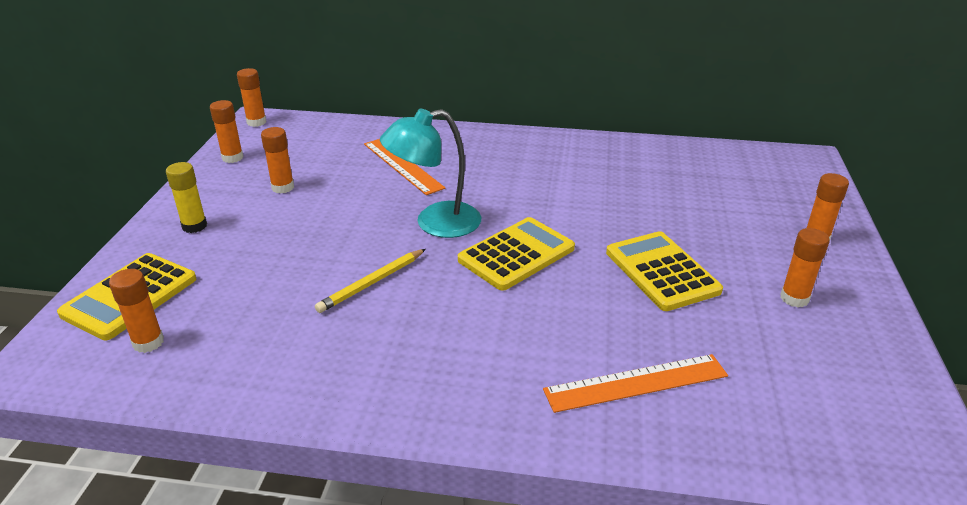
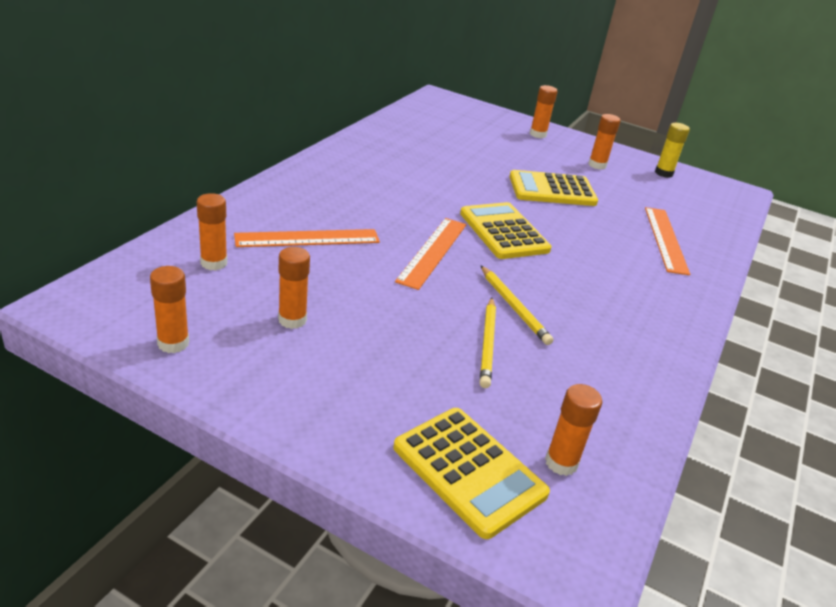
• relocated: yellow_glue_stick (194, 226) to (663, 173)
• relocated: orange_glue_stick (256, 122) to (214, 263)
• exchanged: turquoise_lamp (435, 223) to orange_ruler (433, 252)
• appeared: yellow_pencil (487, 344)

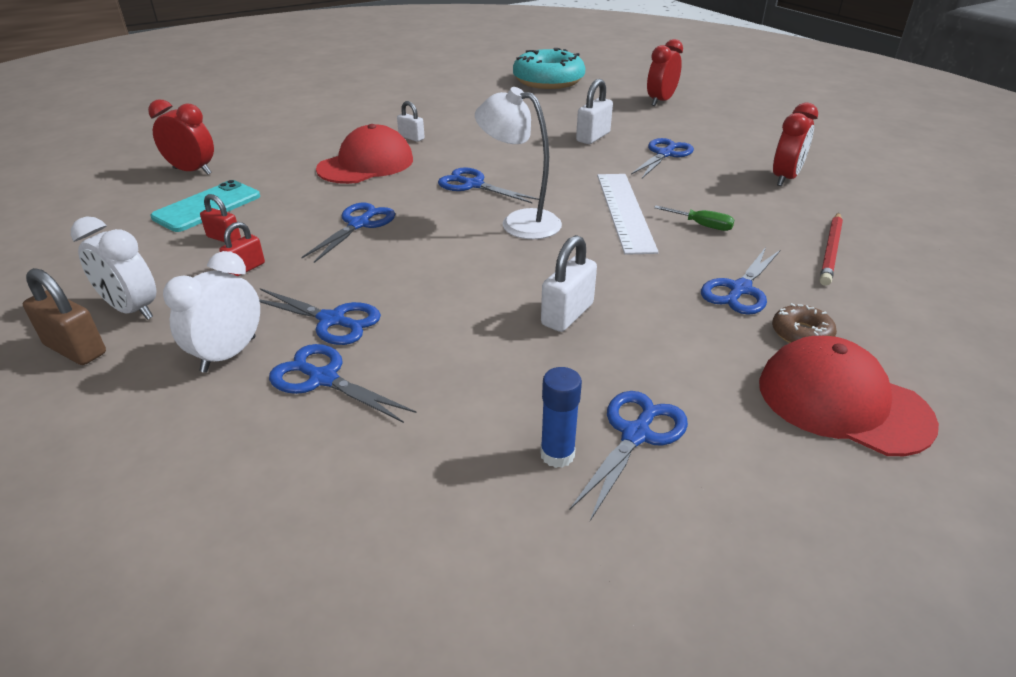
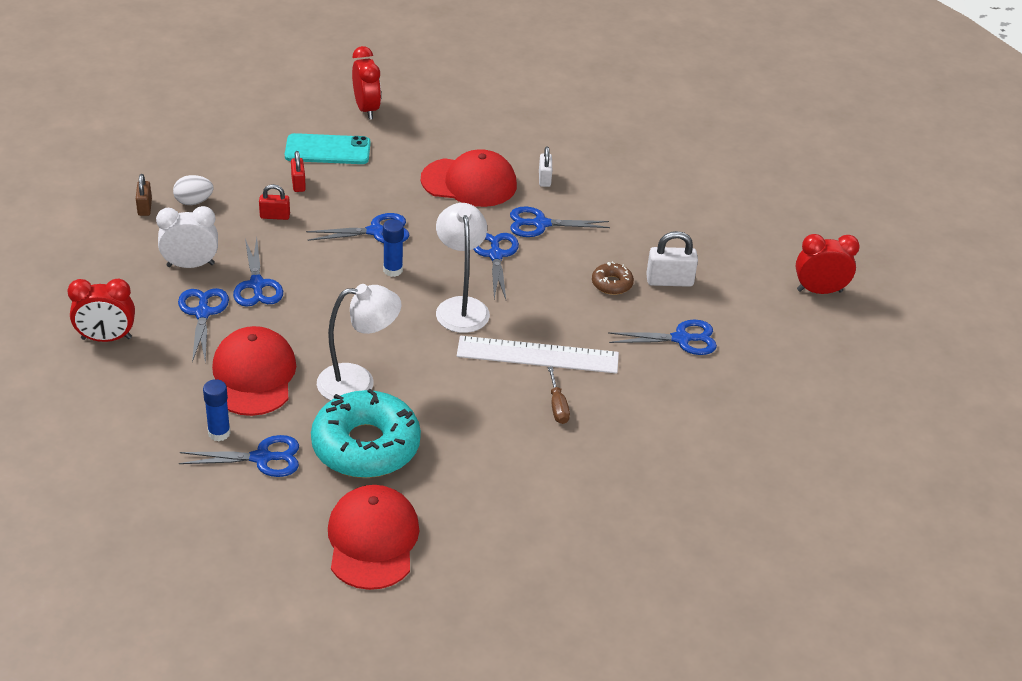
• size: brown_padlock (75, 349) = (144, 207) x0.64
• exchanged: white_clock (132, 310) to white_egg (194, 201)
• relocated: turquoise_donut (548, 81) to (366, 446)
• exchanged: white_padlock (567, 314) to white_lamp (358, 382)
• spun: white_ruler (624, 211) = (537, 355) 45 degrees clockwise
• colour: green_screwdriver (701, 225) to brown_screwdriver (557, 406)
• relocated: blue_scissors (740, 289) to (540, 224)
• relocated: brown_donut (801, 334) to (612, 284)
• relocated: red_clock (785, 178) to (106, 338)
• missing: red_pencil (830, 251)
• appeared: red_cap (254, 375)
• appeared: blue_glue_stick (393, 270)

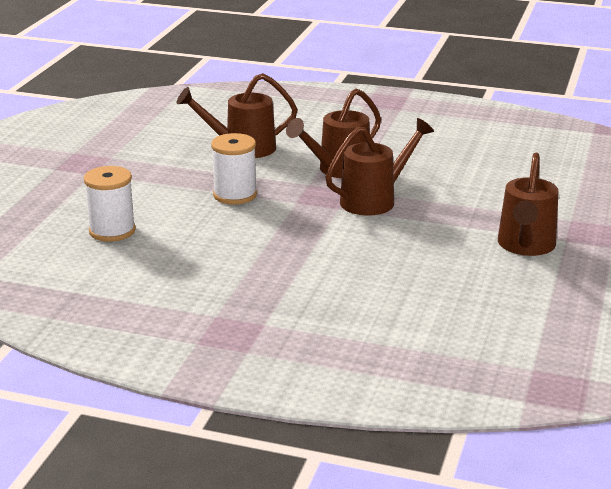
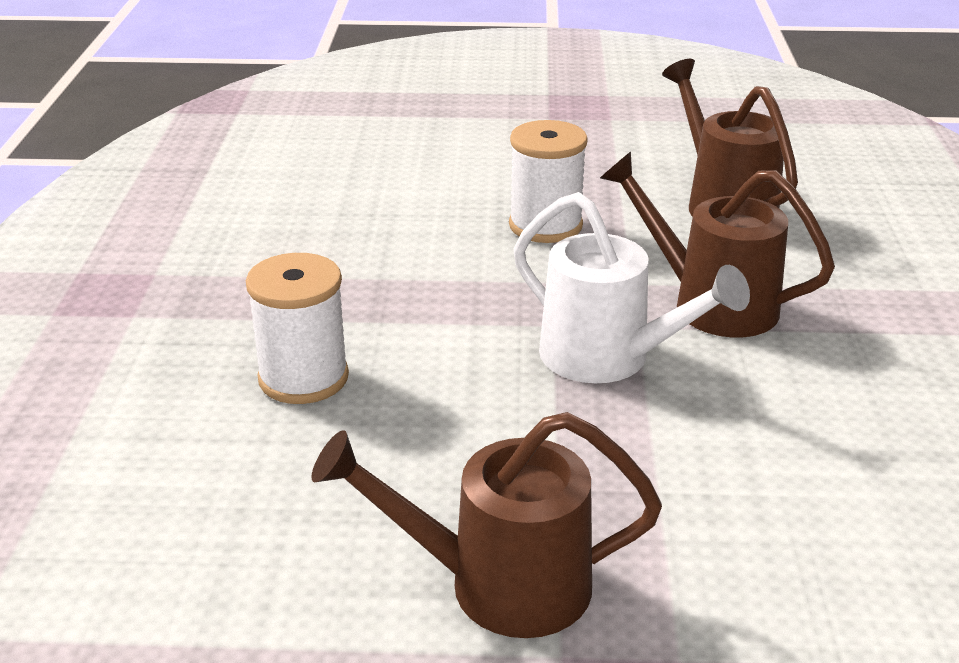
• relocated: white_spool (112, 231) to (303, 378)
• colour: brown_watering_can (375, 200) to white_watering_can (608, 359)

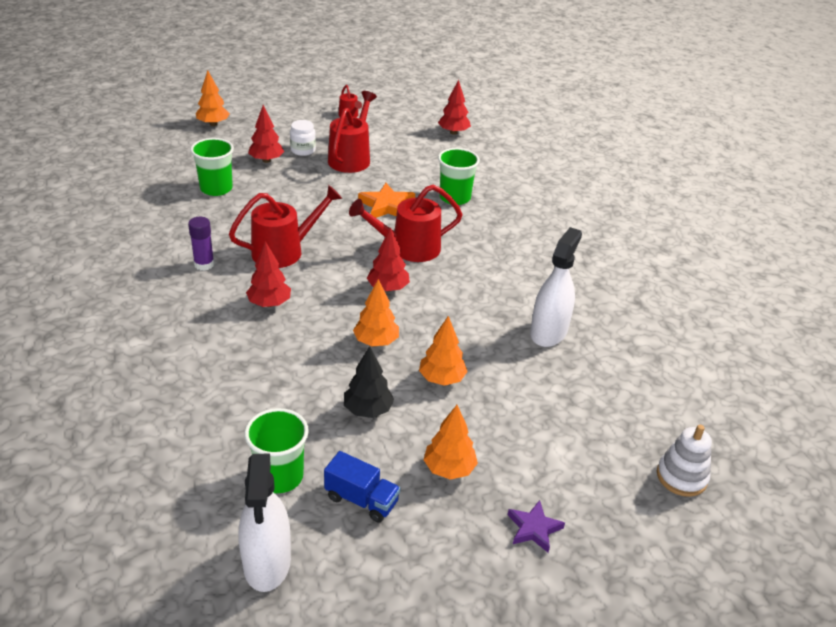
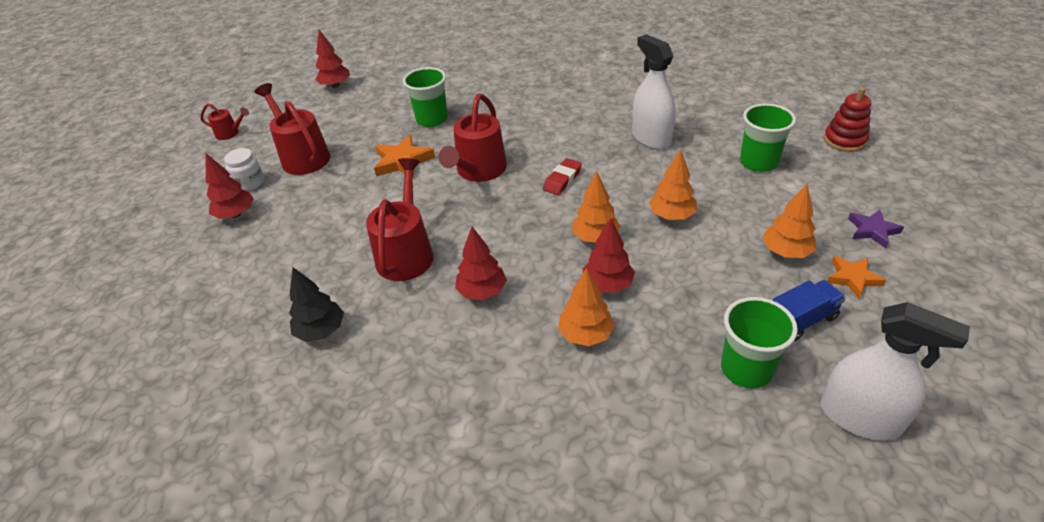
• missing: purple_glue_stick (204, 264)
• relocated: green_cup (216, 188) to (758, 162)
• relocated: orange_tree (213, 124) to (585, 334)
• relocated: black_tree (368, 410) to (321, 331)
• relocated: red_tree (388, 288) to (607, 285)
• colour: white_stacking_toy (681, 477) to red_stacking_toy (844, 140)
• appeared: red_eraser (562, 180)
• appeared: orange_star (853, 278)

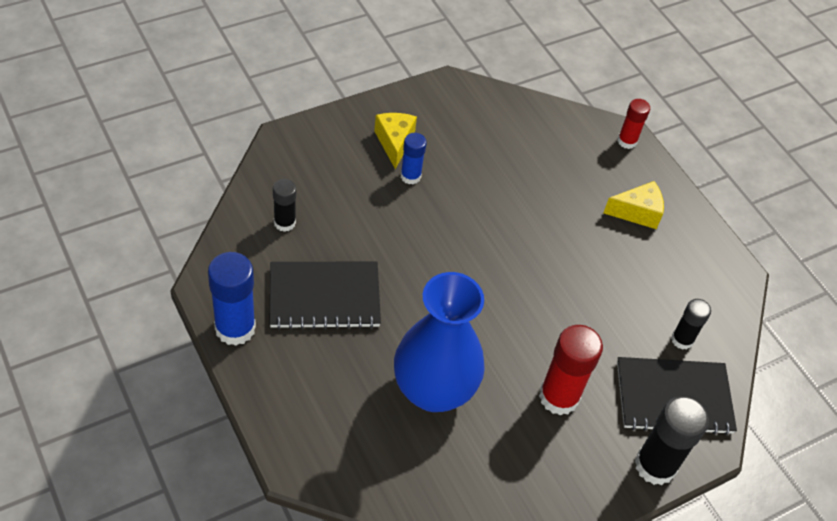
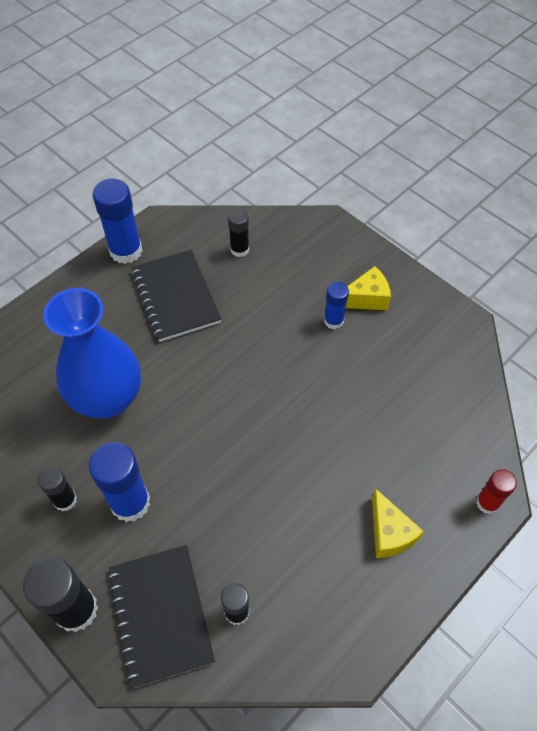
• colour: red_glue_stick (559, 397) to blue_glue_stick (130, 502)
• appeared: black_glue_stick (65, 500)

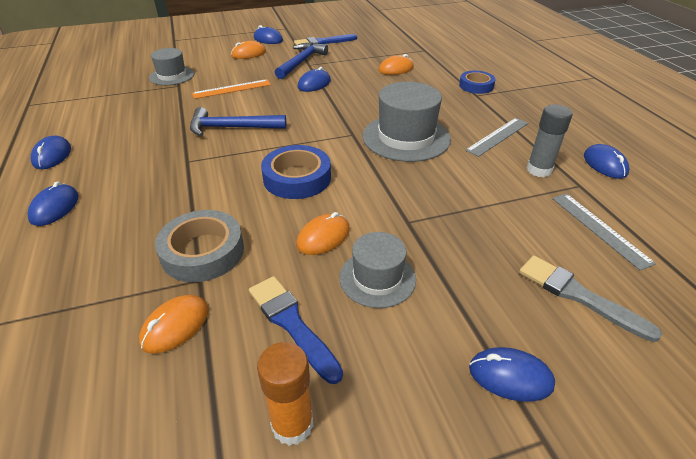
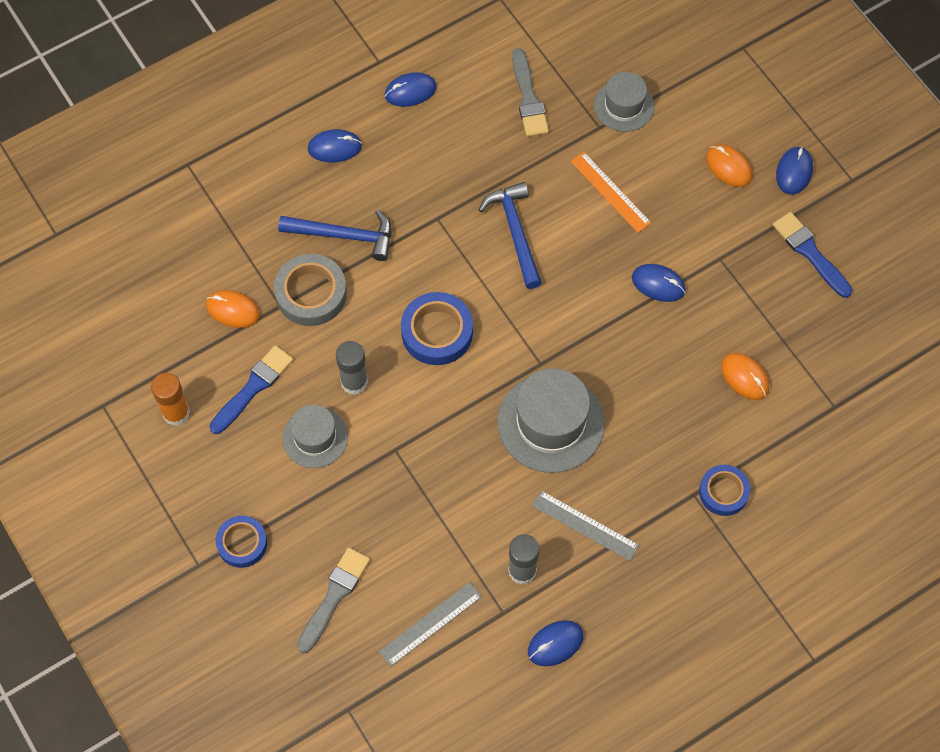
• relocated: blue_hammer (301, 62) to (344, 236)
• exchanged: orange_mouse (323, 237) to grey_glue_stick (354, 382)
• exchanged: blue_mouse (510, 376) to blue_tape (242, 543)
• appeared: grey_brush (528, 98)

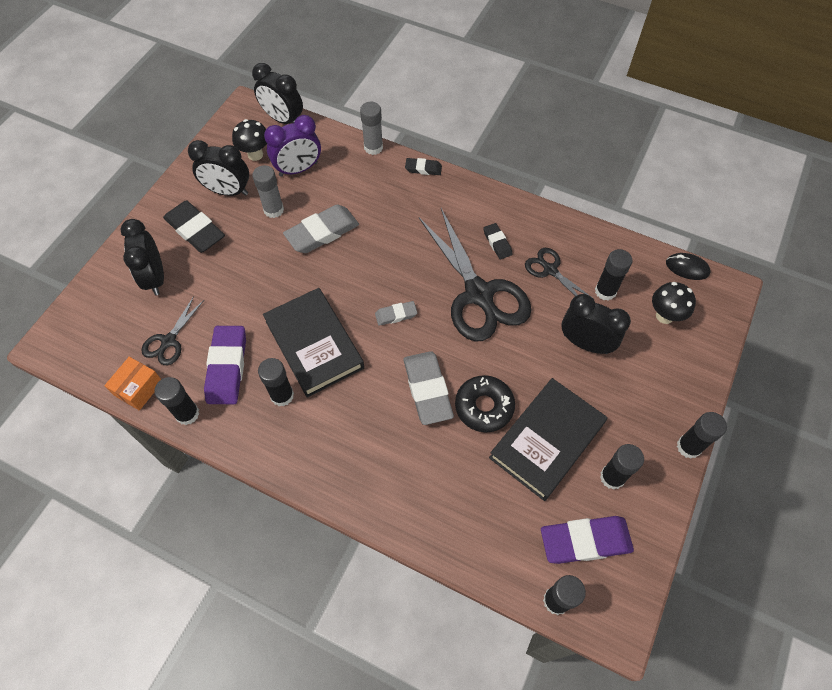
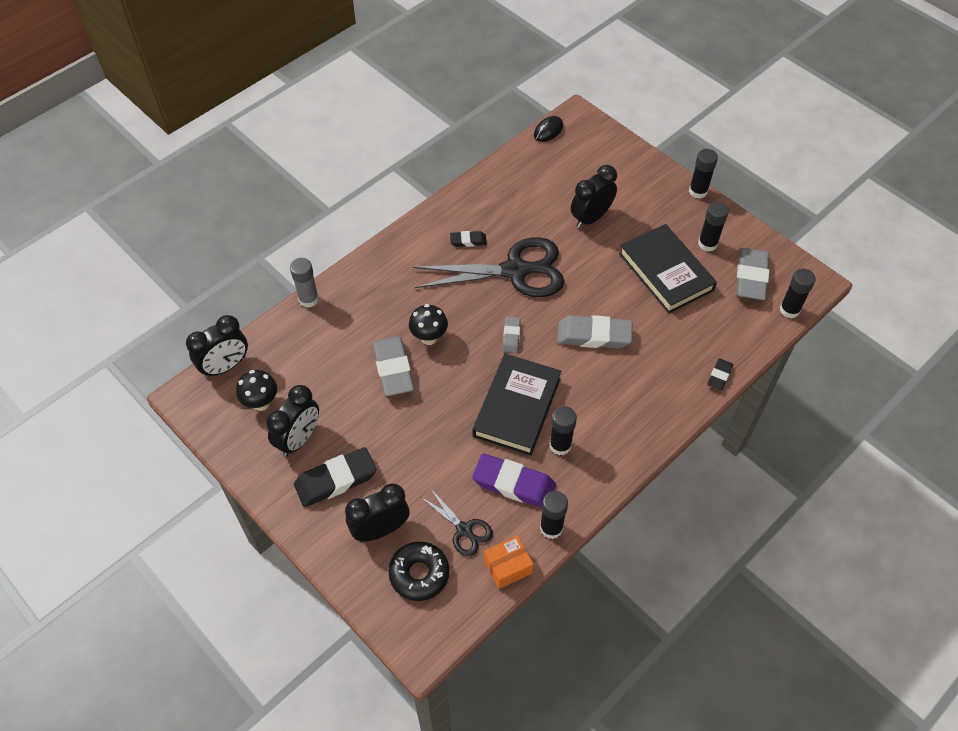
• spun: orange_box (138, 388) = (508, 567) 75 degrees counterclockwise
• spun: black_clock (155, 278) = (380, 529) 150 degrees clockwise
• missing: grey_glue_stick (273, 210)
• spun: black_book (314, 344) = (517, 407) 60 degrees counterclockwise
• missing: purple_clock (298, 169)
• relocated: black_eraser (423, 169) to (719, 376)
• relocated: black_donut (484, 407) to (419, 574)
• missing: black_scissors (550, 270)
• colour: purple_eraser (585, 541) to grey_eraser (751, 277)
• missing: black_glue_stick (605, 291)
• relocated: black_mushroom (664, 316) to (429, 338)

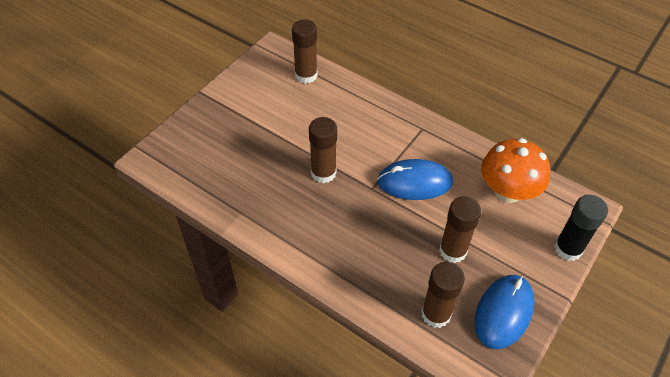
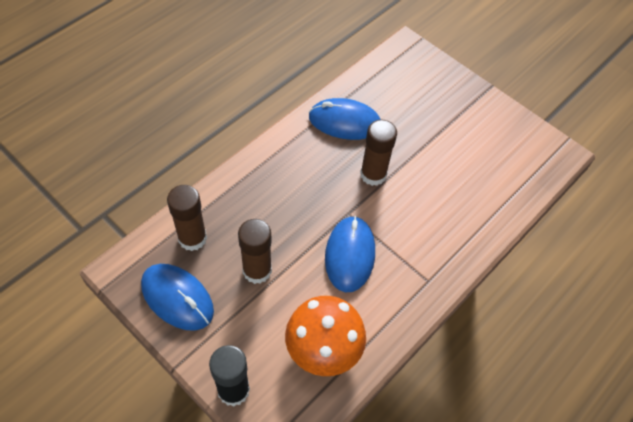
• missing: brown_glue_stick (306, 75)
• appeared: blue_mouse (344, 122)

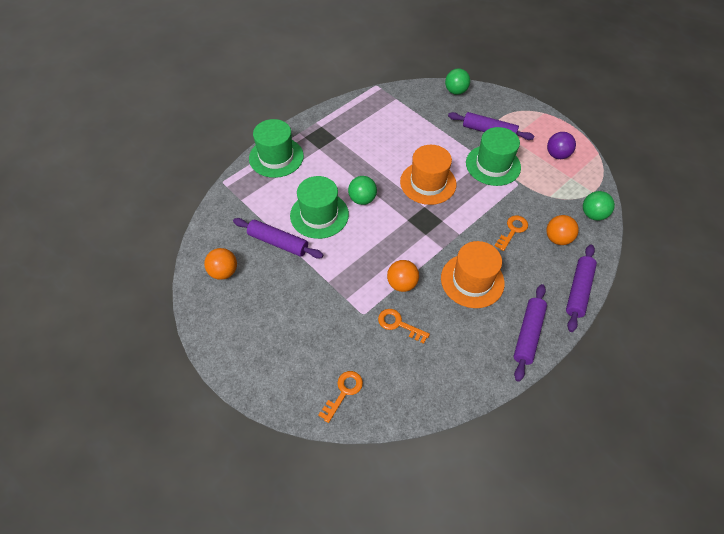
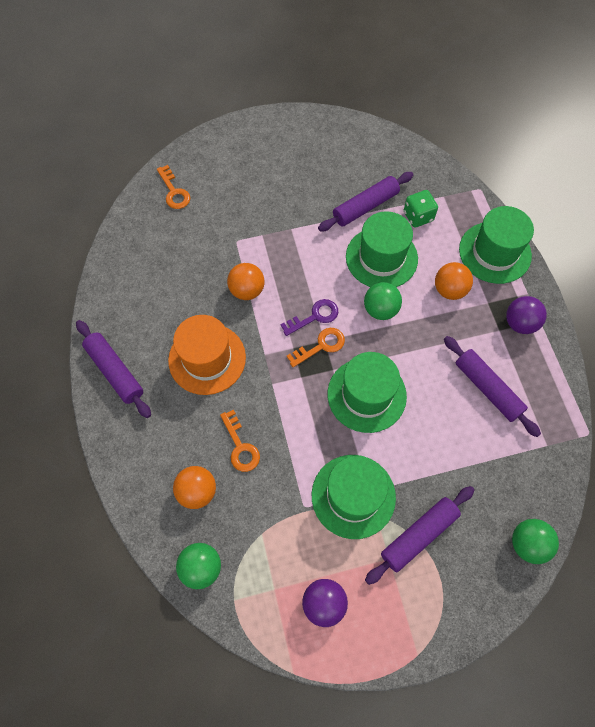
• relocated: orange_ball (224, 272) to (449, 290)
• relocated: orange_key (398, 324) to (321, 346)
• colour: orange_hat (428, 183) to green_hat (366, 395)
• relocated: purple_rolling_pin (578, 290) to (487, 388)
• appeared: purple_key (314, 316)
• appeared: green_dice (418, 216)
• appeared: purple_ball (520, 323)

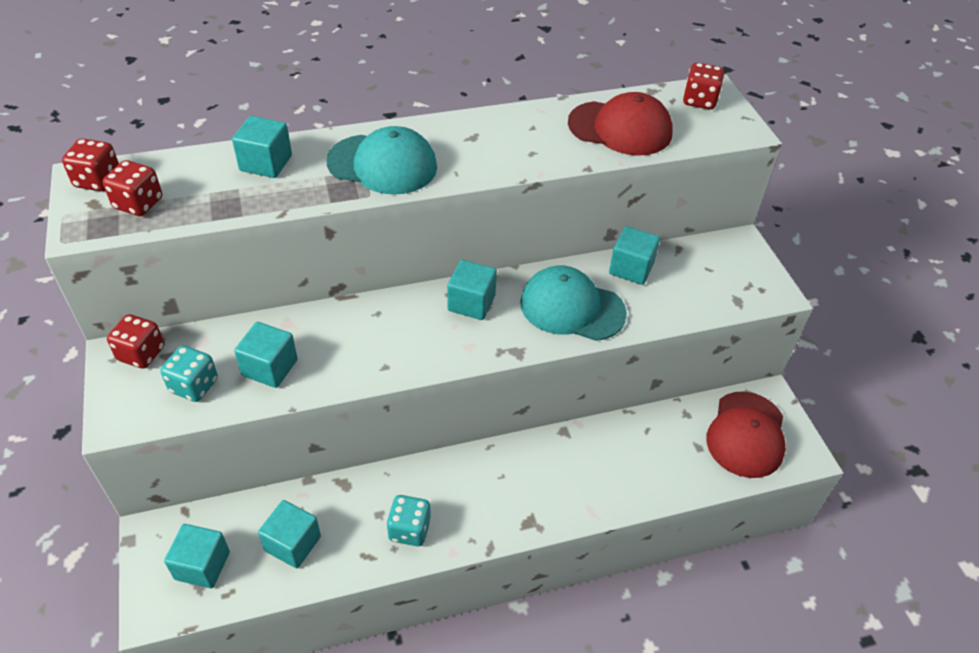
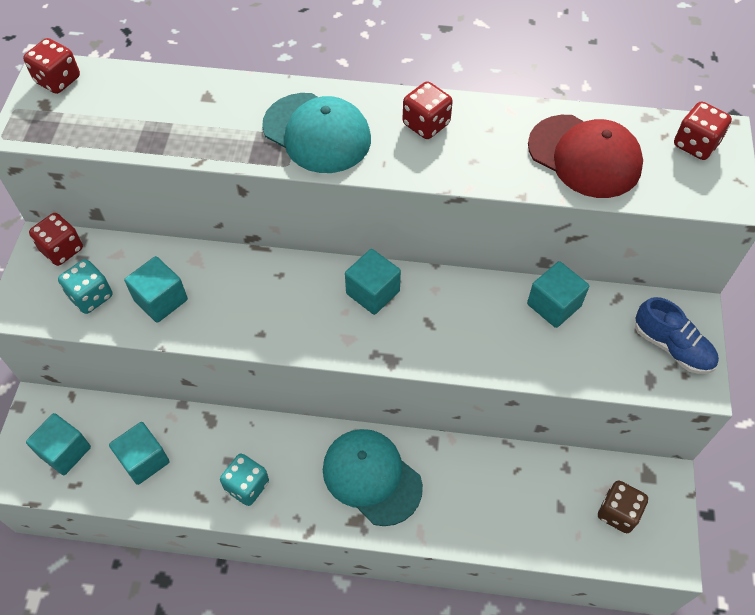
• relocated: red_dice (138, 204) to (426, 124)
• missing: turquoise_cube (266, 163)
• relocated: turquoise_cap (572, 307) to (371, 477)
• exchanged: red_cap (746, 434) to brown_dice (617, 512)
• appeared: blue_shoe (672, 347)

